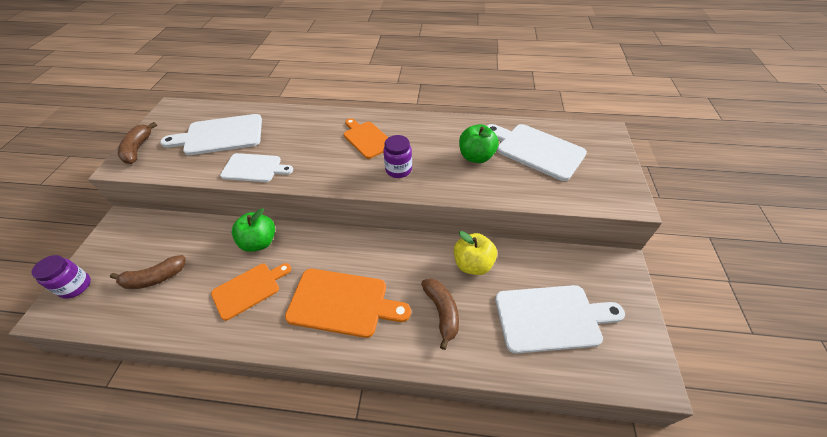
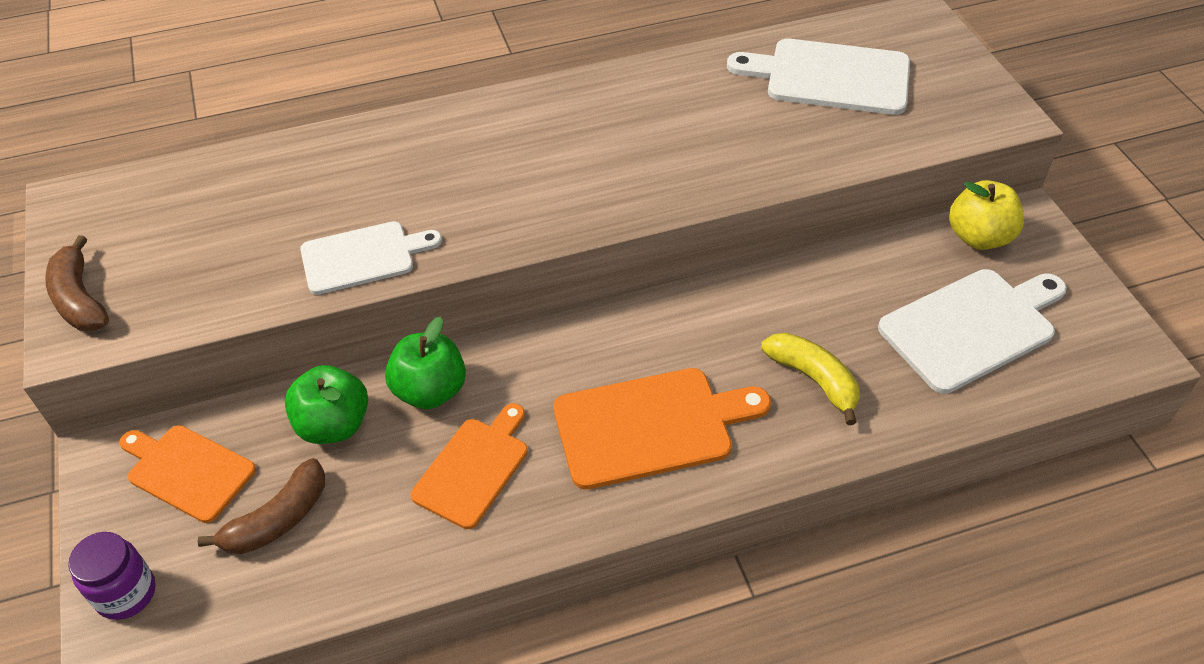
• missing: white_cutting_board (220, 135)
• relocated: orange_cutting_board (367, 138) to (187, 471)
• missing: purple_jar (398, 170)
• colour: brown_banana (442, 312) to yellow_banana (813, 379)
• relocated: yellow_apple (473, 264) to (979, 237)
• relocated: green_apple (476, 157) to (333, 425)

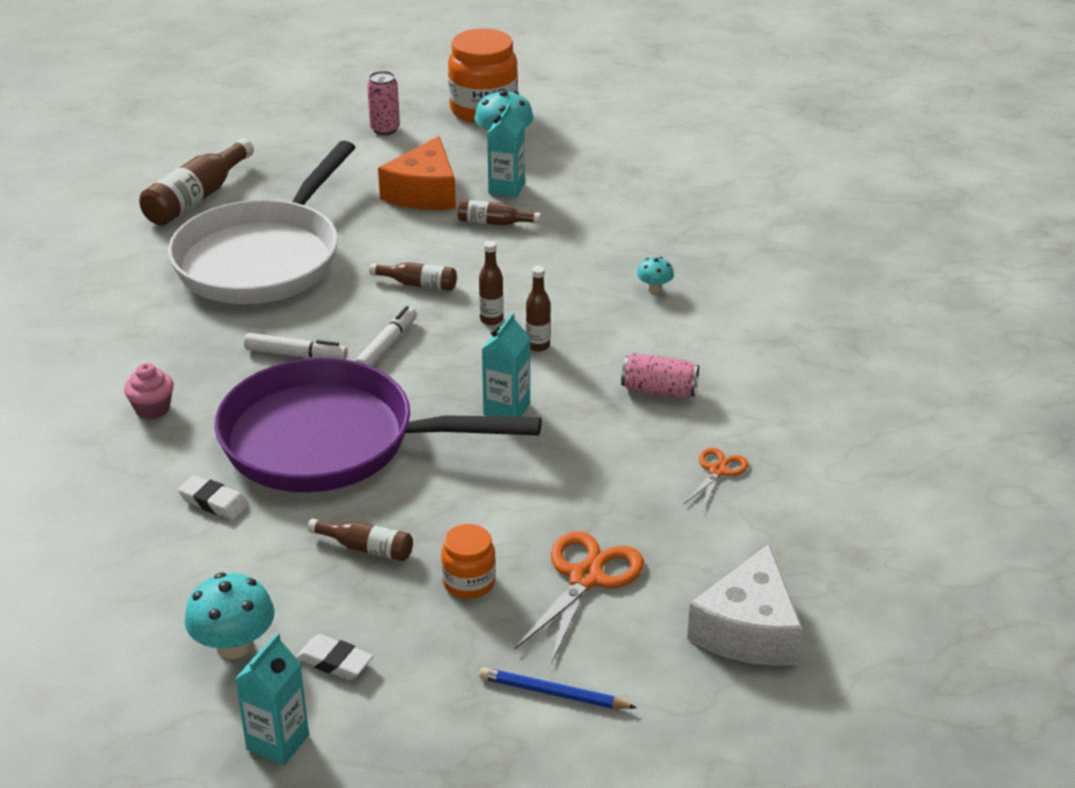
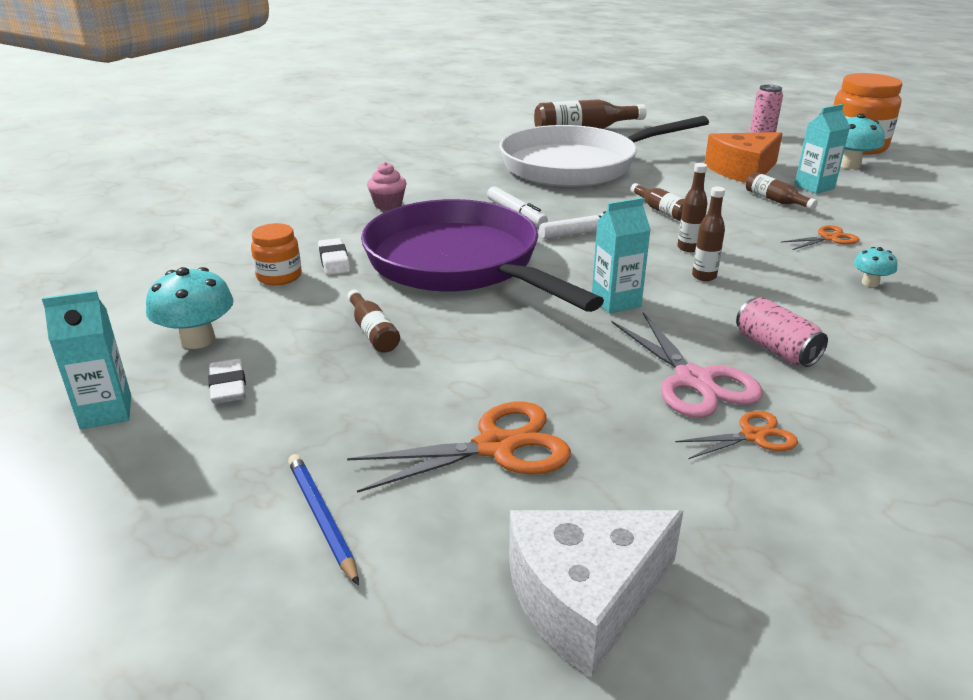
• relocated: orange_jar (469, 582) to (279, 276)
• appeared: pink_scissors (694, 380)
• appeared: orange_scissors (829, 238)

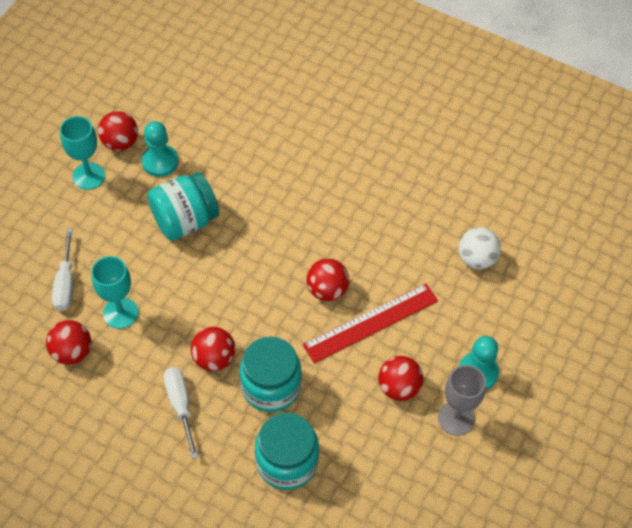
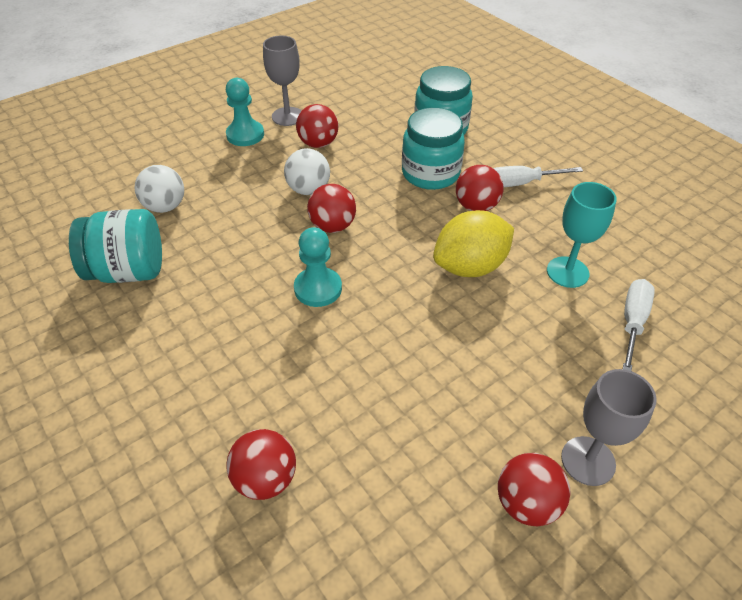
• relocated: red_ball (72, 352) to (265, 479)
• colour: turquoise_goblet (89, 176) to grey_goblet (588, 461)
• relocated: turquoise_pawn (160, 162) to (318, 288)
• relocated: turquoise_jar (185, 221) to (128, 271)
• spun: white_screwdriver (180, 406) = (521, 183) 75 degrees clockwise
• exchanged: red_ruler (371, 323) to white_ball (308, 190)
• appeared: yellow_lemon (470, 266)

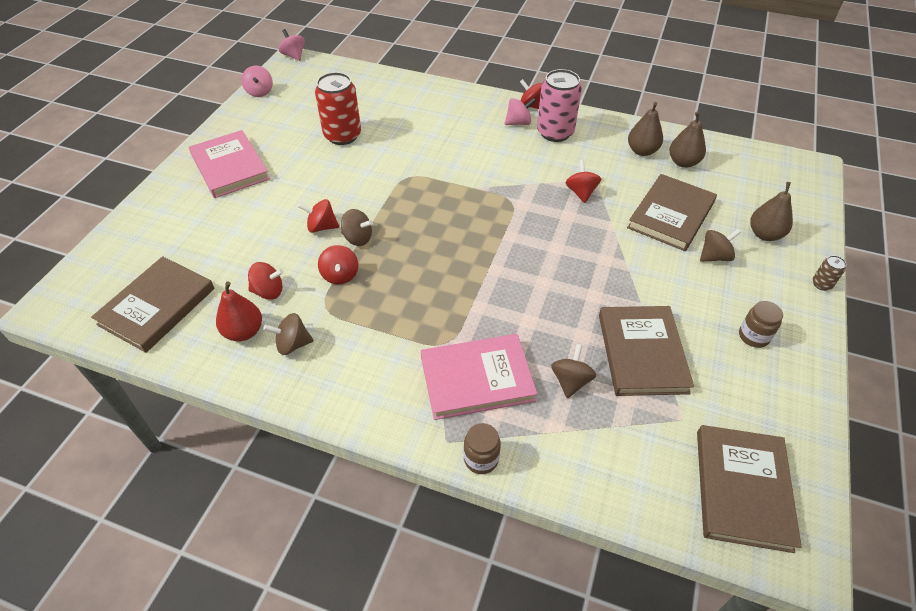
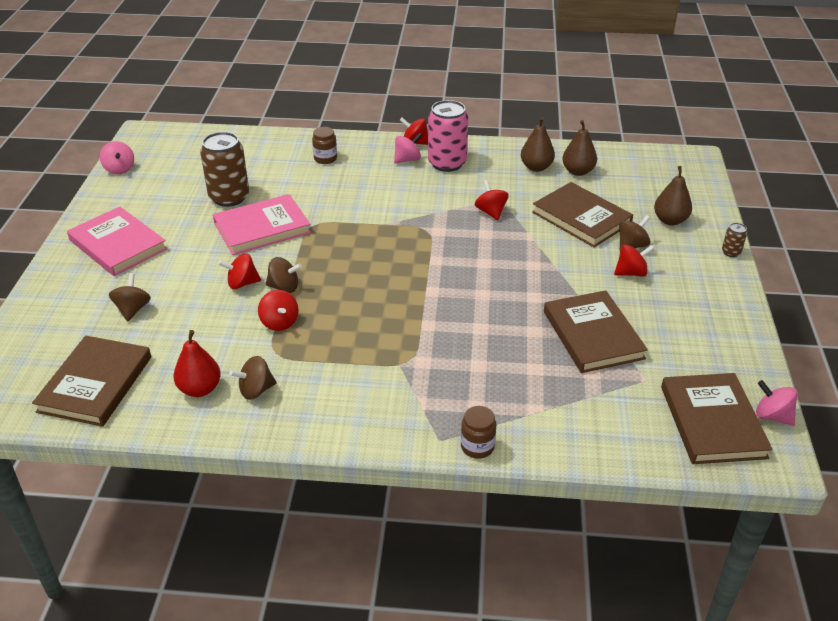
• relocated: red_spinning_top (268, 291) to (631, 273)
• relocated: pink_spinning_top (294, 56) to (772, 416)
• colour: red_can (342, 135) to brown_can (229, 197)
• relocated: pink_book (477, 379) to (262, 228)
• relocated: brown_spinning_top (570, 381) to (133, 309)
• spun: brown_book (671, 215) = (581, 218) 60 degrees counterclockwise
• relocated: brown_jar (753, 336) to (325, 159)

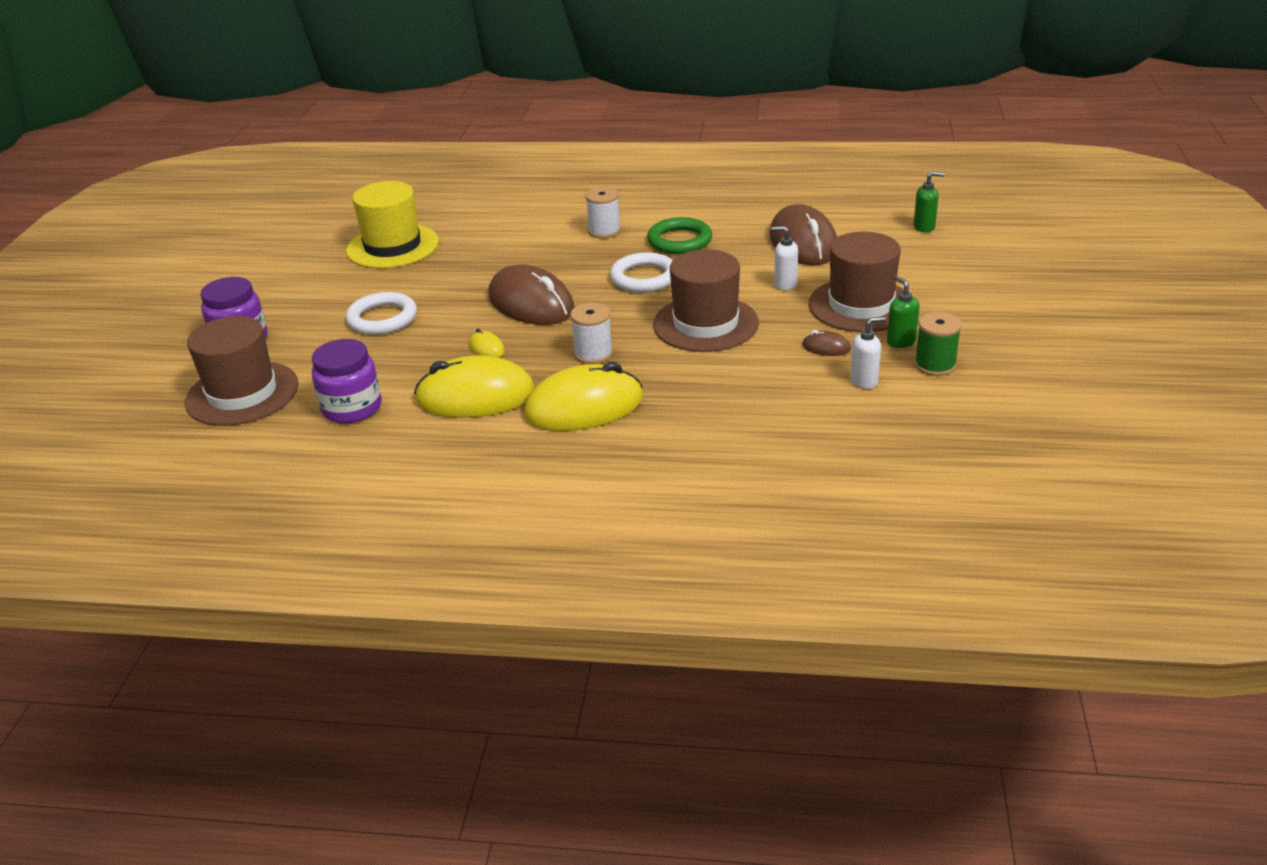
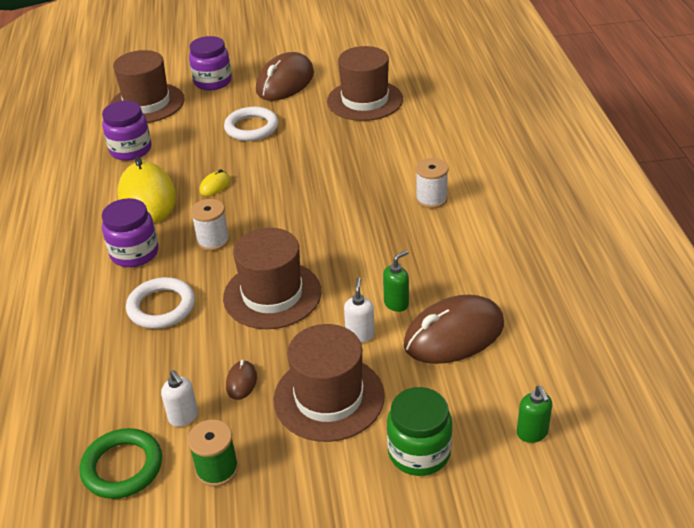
• colour: yellow_hat (392, 246) to brown_hat (365, 100)
• relocated: brown_mouse (531, 303) to (285, 82)
• exchanged: yellow_mouse (584, 407) to purple_jar (134, 253)
• relocated: white_ring (644, 278) to (161, 307)
• relocated: green_ring (679, 241) to (122, 467)
• relocated: green_soap_dispenser (900, 342) to (396, 303)
• appeared: green_jar (419, 452)

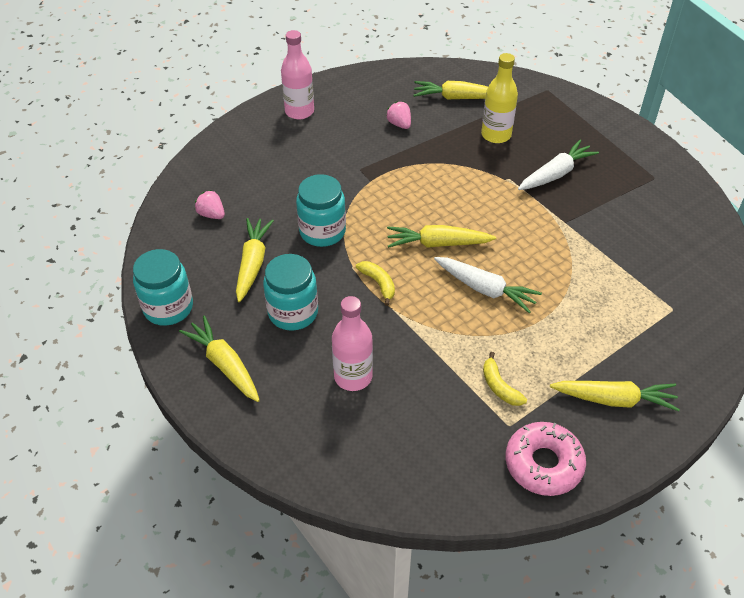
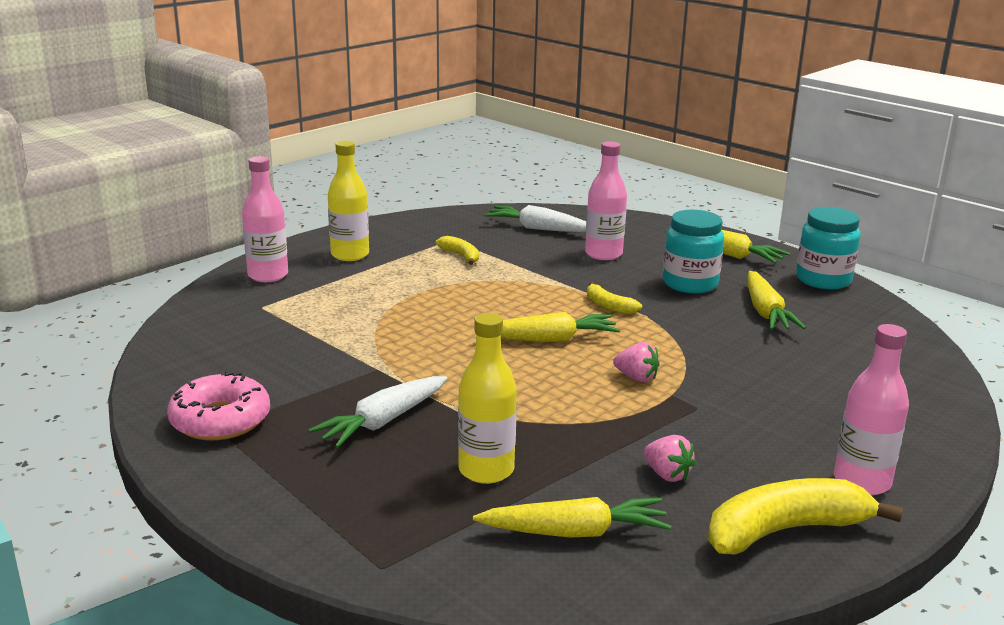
• relocated: pink_strawberry (211, 214) to (636, 378)
• missing: turquoise_jar (322, 231)
• relocated: white_carrot (485, 289) to (538, 229)
• relocated: pink_donut (543, 464) to (220, 420)
• exchanged: yellow_carrot (614, 399) to yellow_bottle (350, 255)
• appeared: pink_bottle (268, 275)
• appeared: yellow_banana (785, 530)

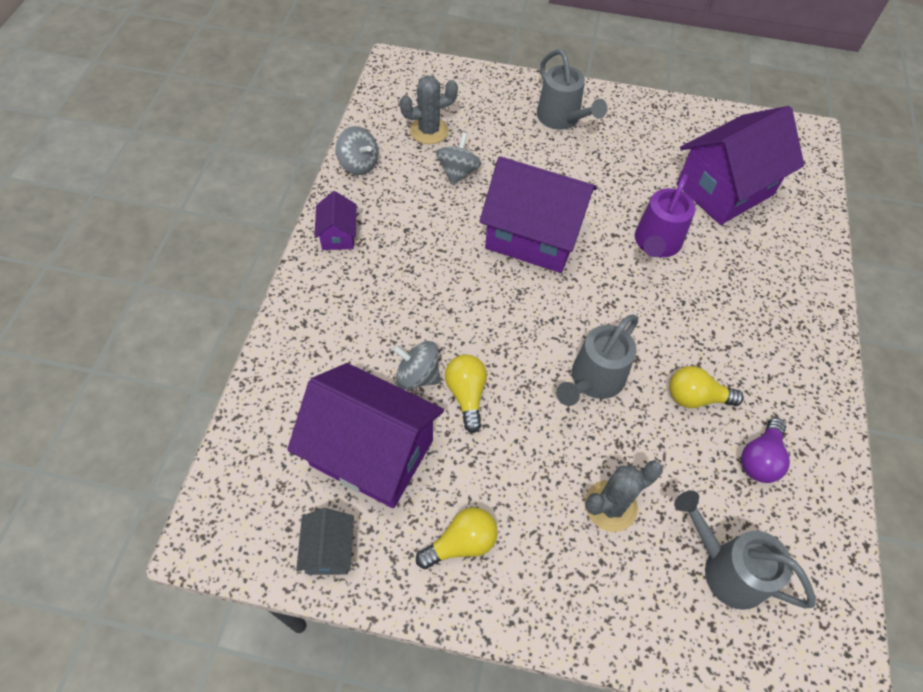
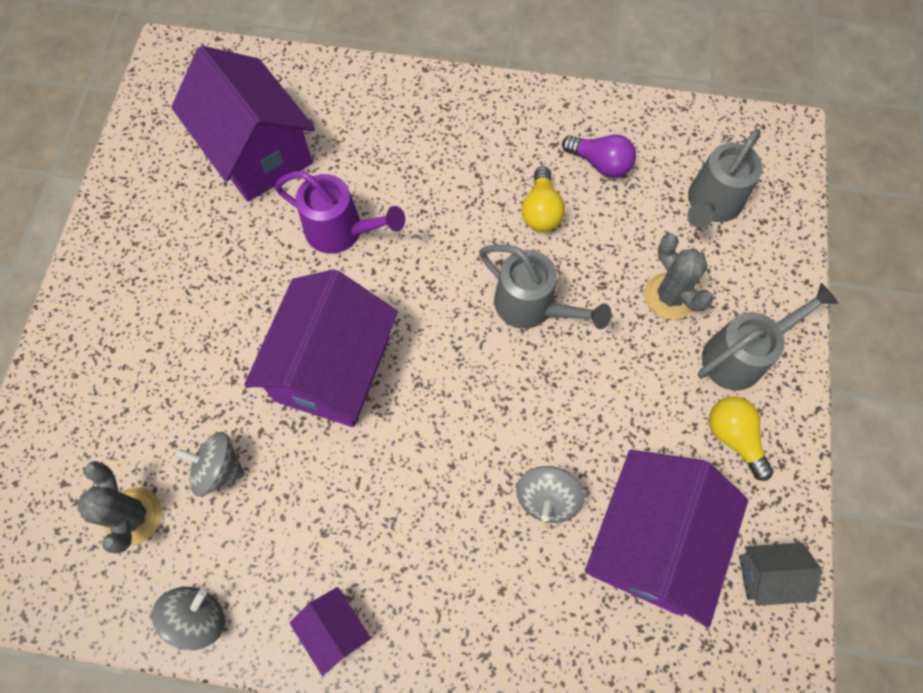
• spun: purple_house (338, 235) = (335, 630) 60 degrees clockwise
• missing: yellow_light_bulb (466, 395)
• relocated: grey_watering_can (562, 119) to (741, 355)

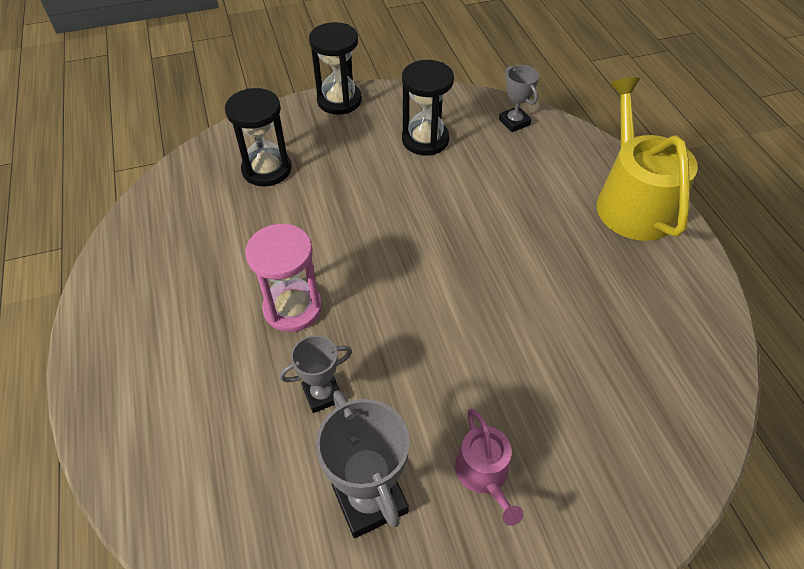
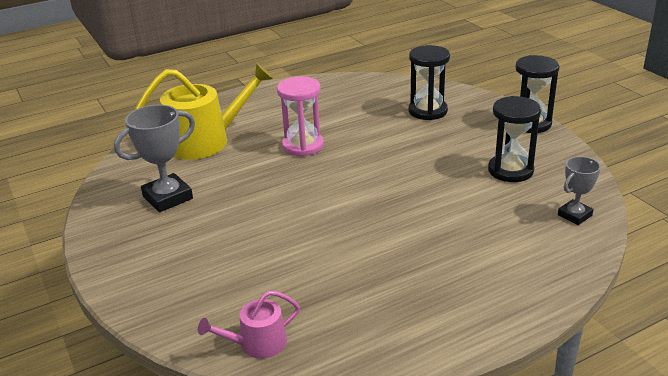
• missing: grey_trophy (322, 394)
• relocated: pink_watering_can (484, 474) to (257, 344)
• relocated: yellow_watering_can (632, 201) to (205, 141)

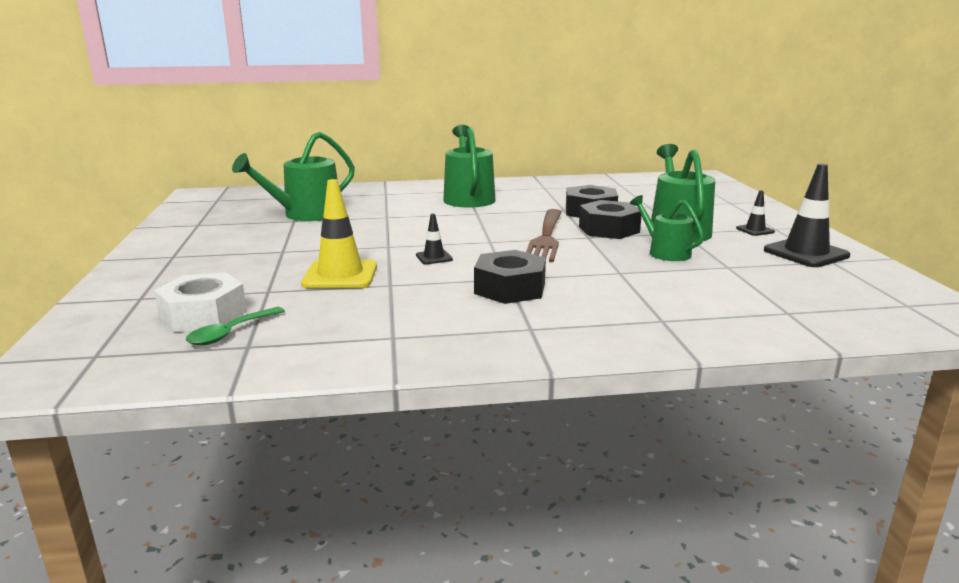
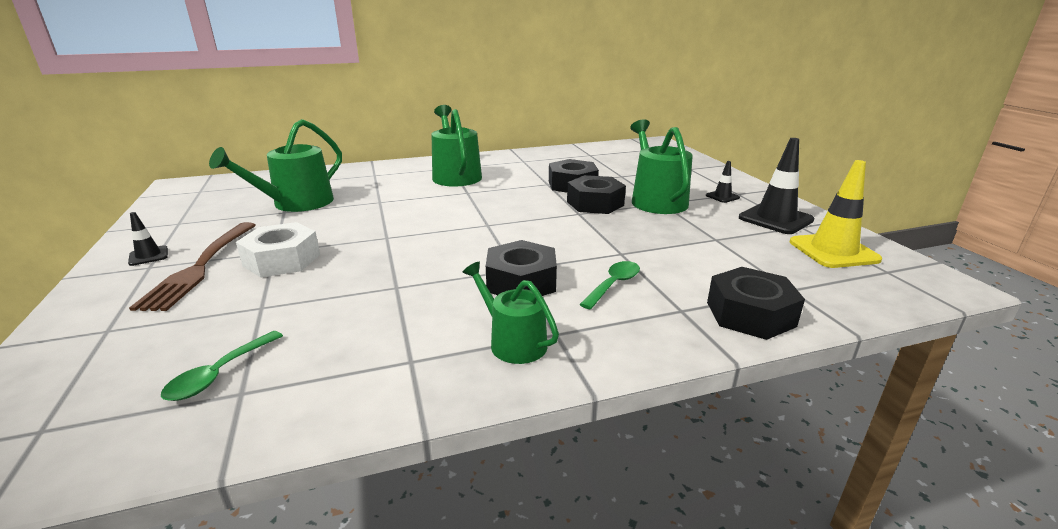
• relocated: white_nut (203, 315) to (282, 260)
• relocated: yellow_traffic_cone (340, 275) to (833, 251)
• relocated: black_traffic_cone (434, 257) to (148, 256)
• relocated: brown_fork (546, 237) to (200, 267)
• relocated: green_watering_can (665, 252) to (513, 342)
• appeared: green_spoon (613, 285)
• appeared: black_nut (750, 314)

